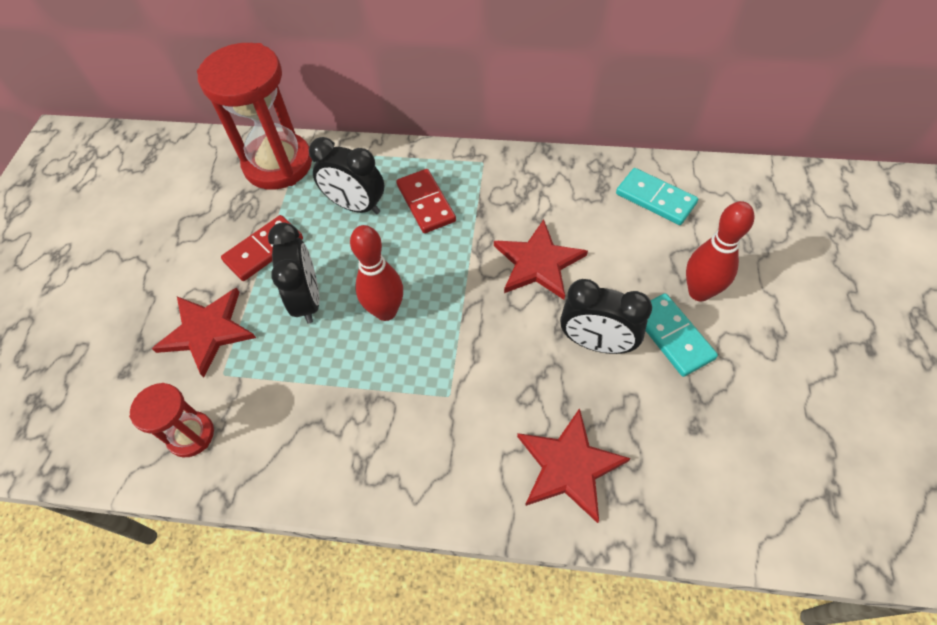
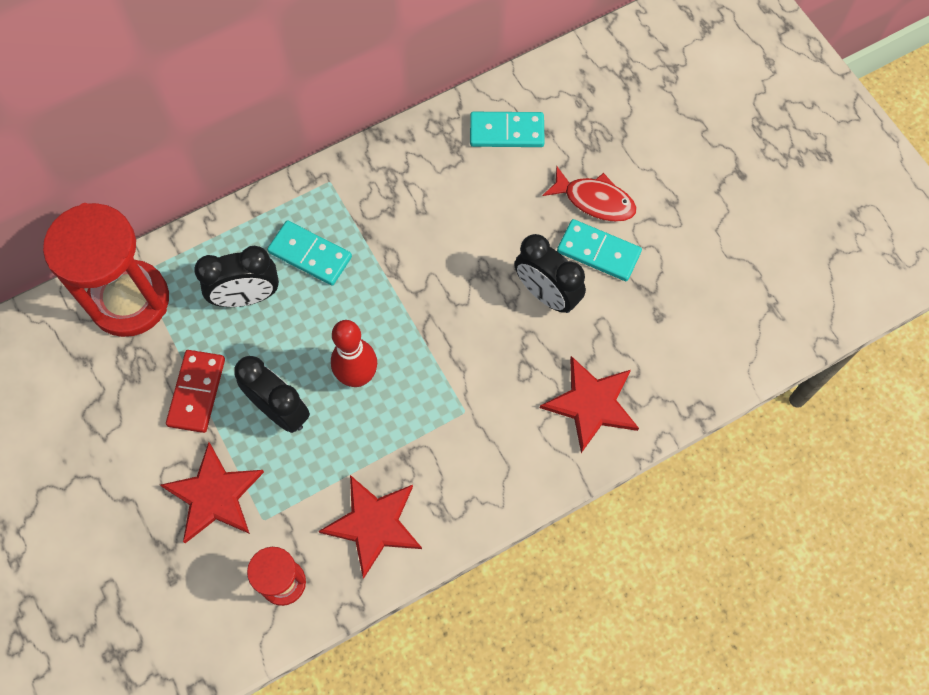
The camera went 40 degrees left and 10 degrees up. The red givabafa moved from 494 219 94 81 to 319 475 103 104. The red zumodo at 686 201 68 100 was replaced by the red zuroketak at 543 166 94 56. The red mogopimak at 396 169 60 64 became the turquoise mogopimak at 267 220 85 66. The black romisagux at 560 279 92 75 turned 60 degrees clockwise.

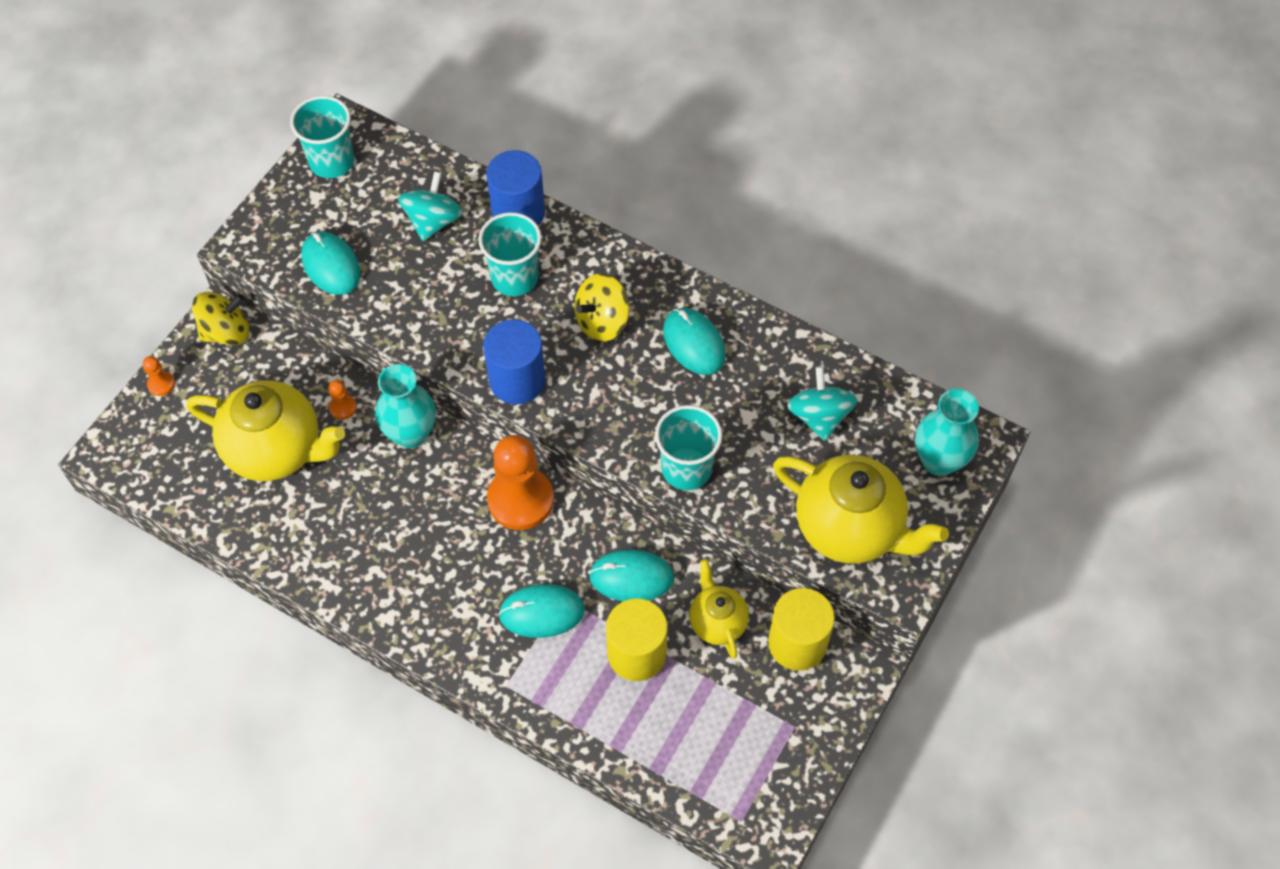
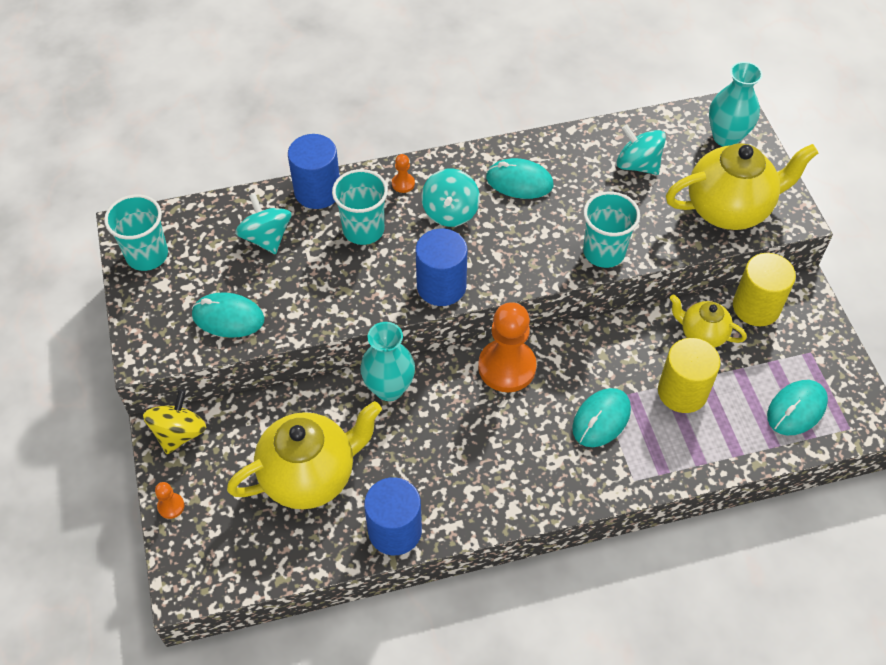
The camera went 45 degrees left and 5 degrees down. The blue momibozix at 364 477 58 78 appeared. The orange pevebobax moved from 328 380 29 40 to 392 154 23 39. The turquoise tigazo moved from 589 549 85 52 to 767 380 61 55. The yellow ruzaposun at 574 273 56 69 became the turquoise ruzaposun at 422 169 58 58.

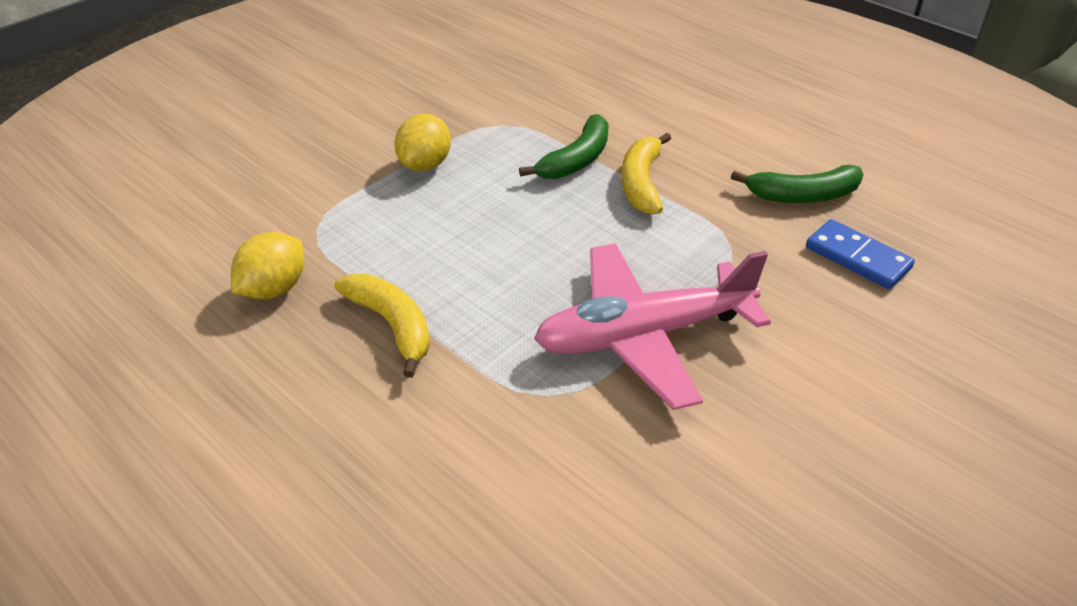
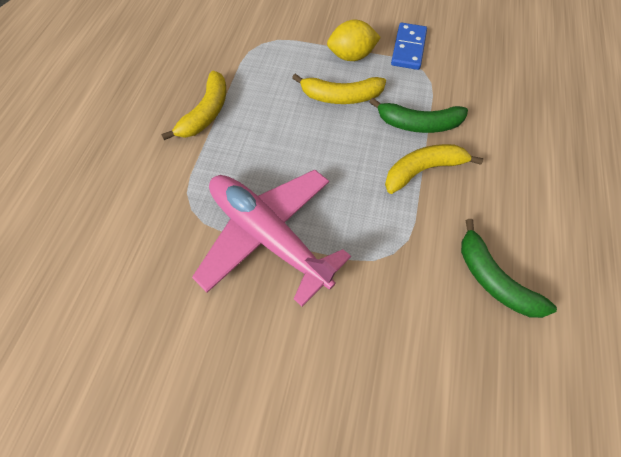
The camera went 60 degrees right and 20 degrees up. The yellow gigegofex at 231 232 73 67 disappeared. The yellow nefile at 292 74 94 30 appeared. The blue mogopimak moved from 806 219 109 70 to 391 23 36 47.

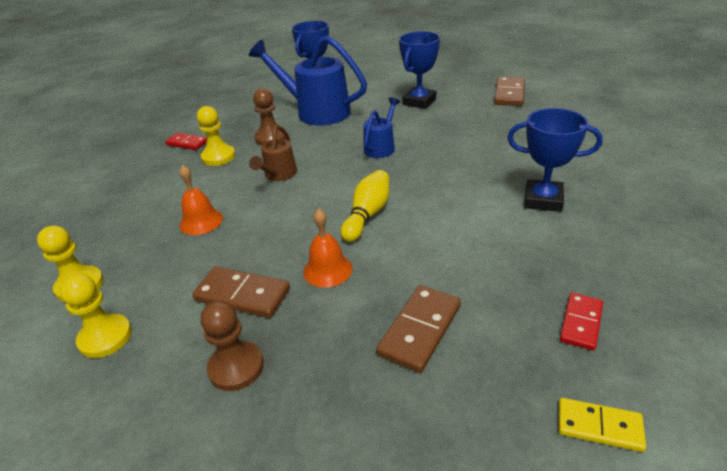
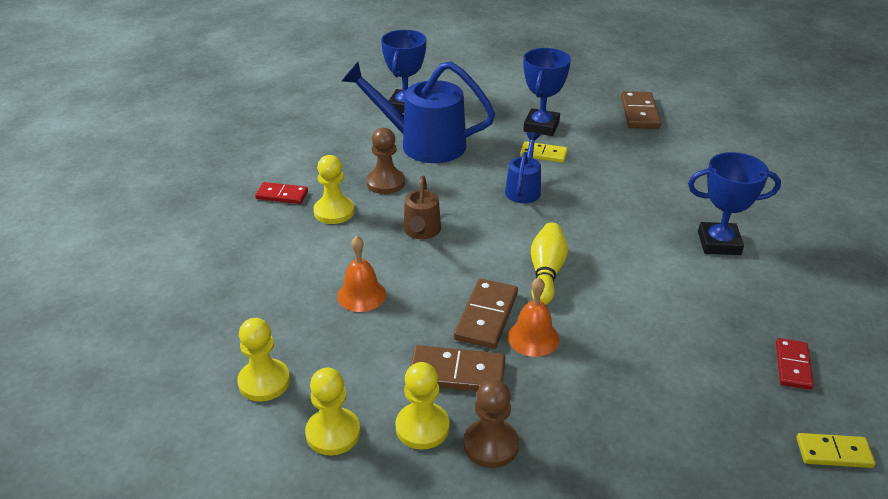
The camera went 15 degrees left and 0 degrees up. The yellow pevebobax at 395 362 55 87 appeared. The yellow mogopimak at 520 141 48 22 appeared. The brown mogopimak moved from 376 285 85 88 to 454 279 64 70.

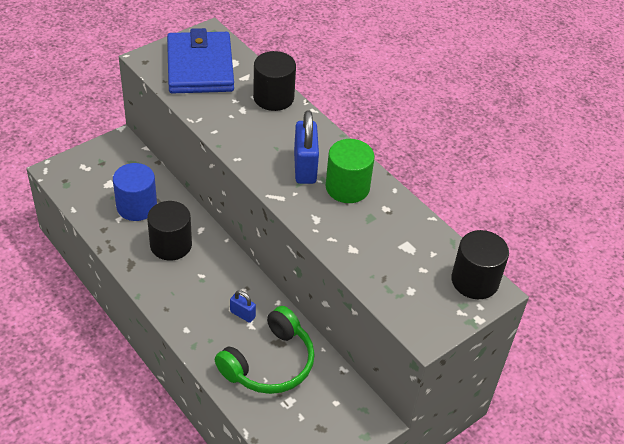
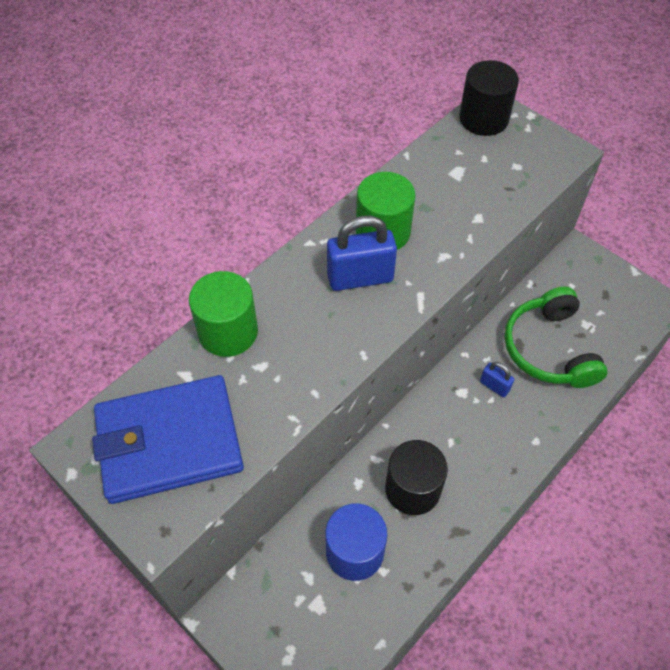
The camera went 95 degrees left and 10 degrees up. The black momibozix at 253 51 43 60 became the green momibozix at 189 271 69 86. The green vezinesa at 215 306 100 88 turned 135 degrees counterclockwise. The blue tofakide at 230 290 26 33 turned 75 degrees counterclockwise.

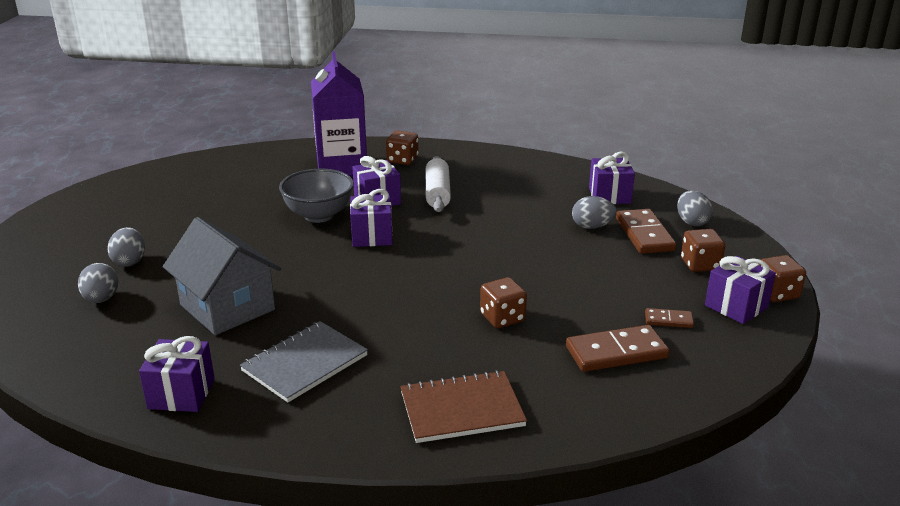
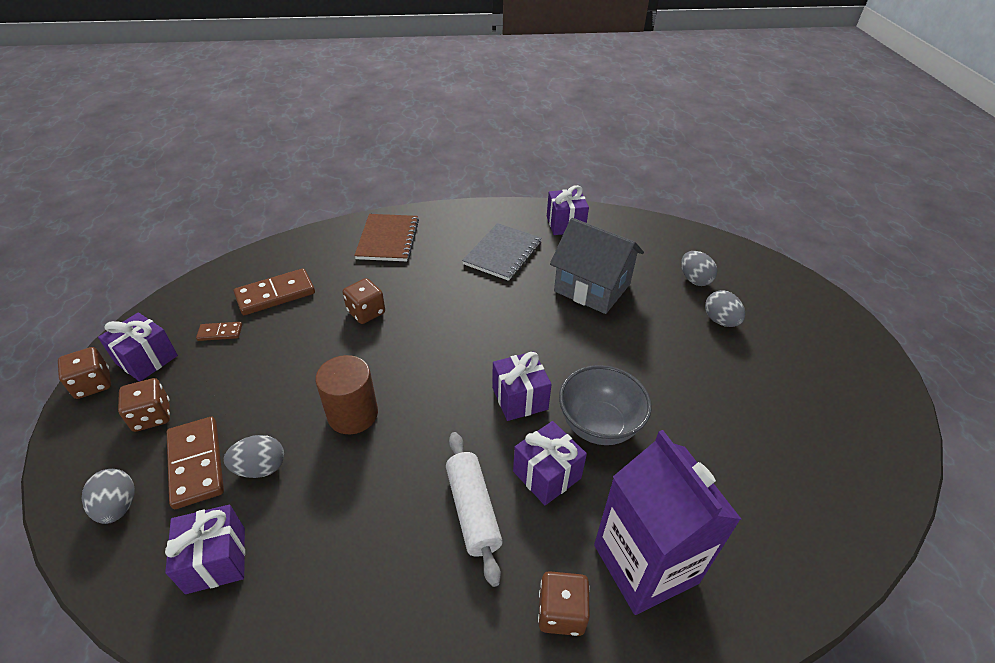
The camera went 165 degrees right and 15 degrees up. The brown momibozix at 315 355 63 79 appeared. The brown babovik at 400 370 127 73 turned 60 degrees counterclockwise.

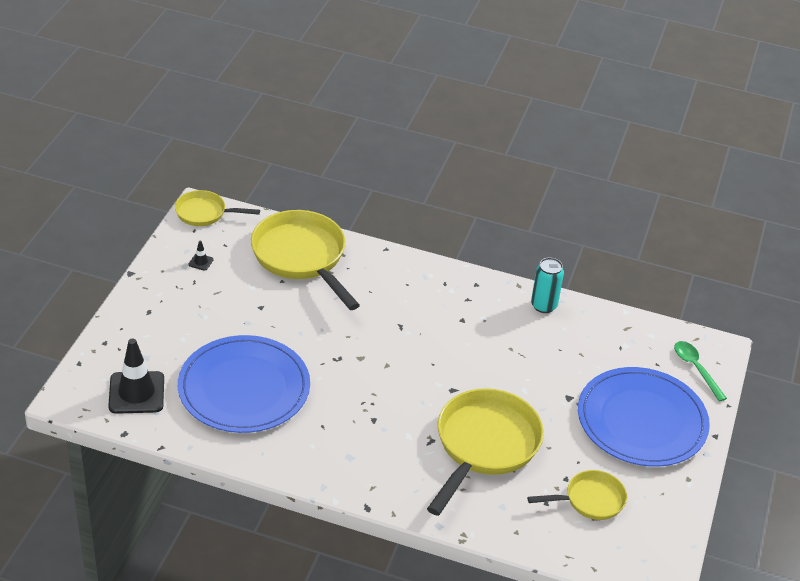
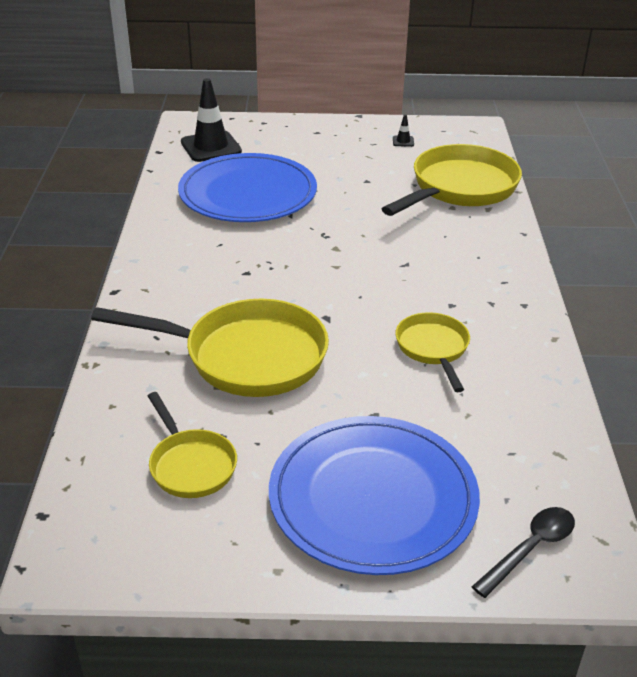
The camera went 75 degrees right and 5 degrees down. The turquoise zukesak at 531 257 33 56 disappeared. The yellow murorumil moved from 175 190 85 36 to 395 312 75 80. The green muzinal at 674 341 53 61 became the black muzinal at 472 507 103 91.

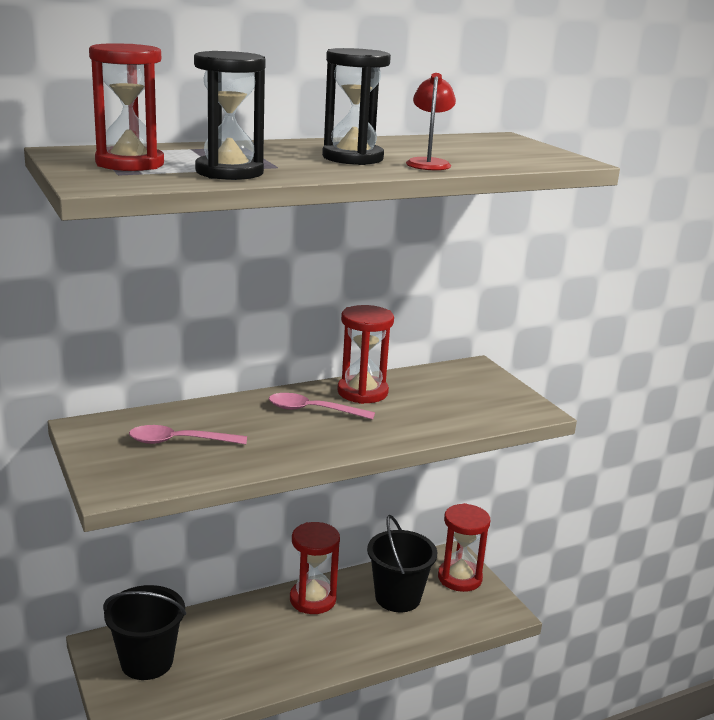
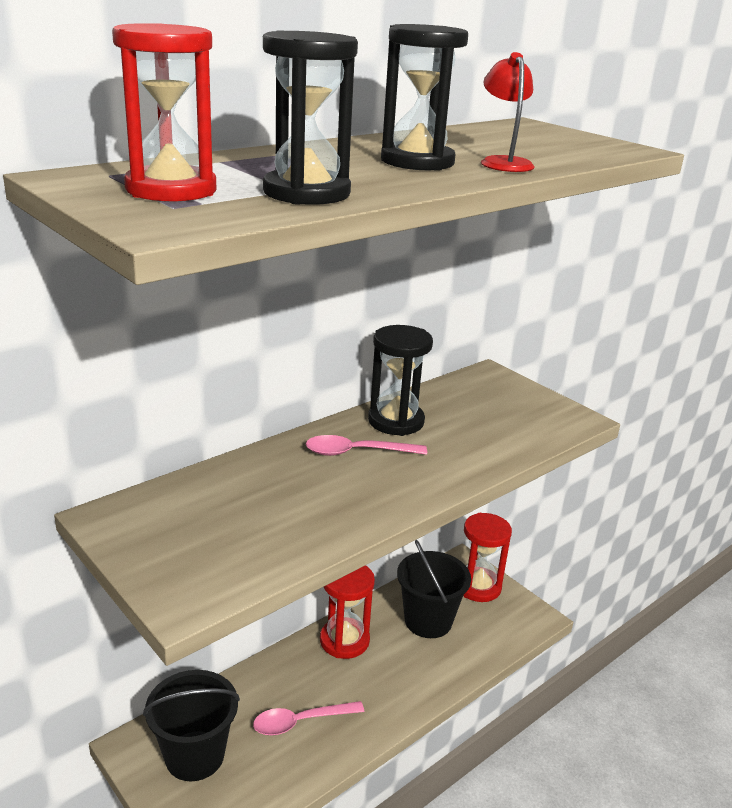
The camera went 15 degrees left and 5 degrees up. The pink muzinal moved from 129 425 118 19 to 253 701 111 34. The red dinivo at 337 305 57 99 became the black dinivo at 368 325 65 111.

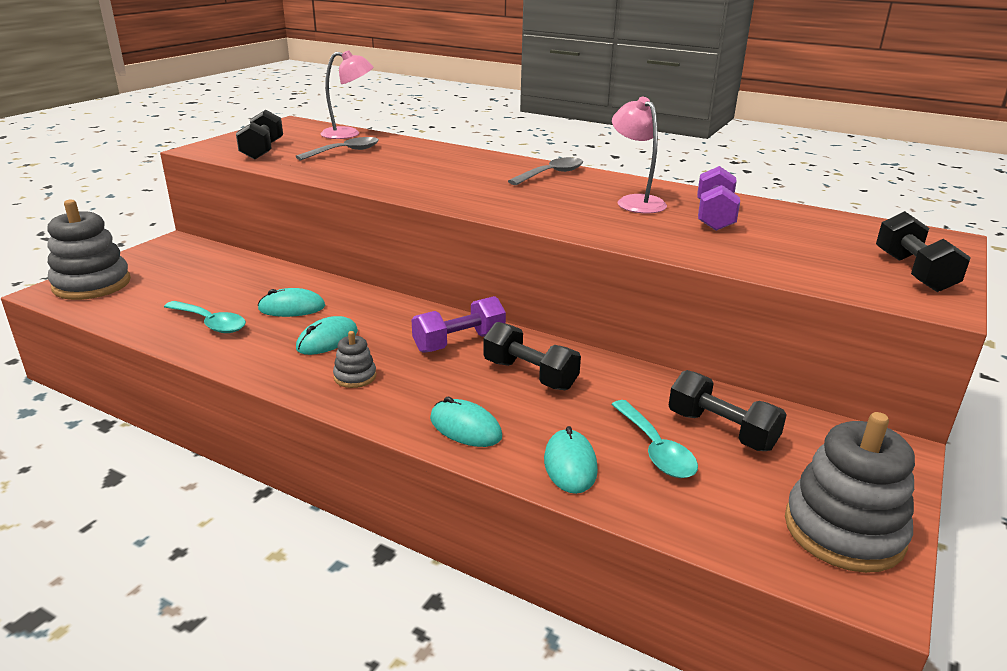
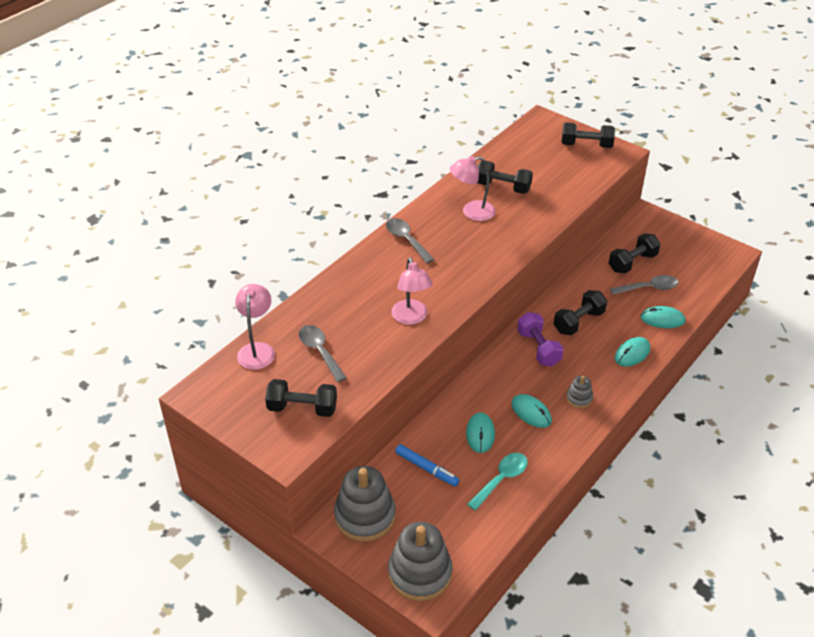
The camera went 80 degrees left and 15 degrees up. The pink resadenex at 391 257 42 68 appeared. The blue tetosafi at 395 444 65 43 appeared. The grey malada moved from 785 412 130 161 to 334 466 62 76. The turquoise muzinal at 611 400 87 78 became the grey muzinal at 610 275 69 20. The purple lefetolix at 697 166 43 65 became the black lefetolix at 478 161 55 33.

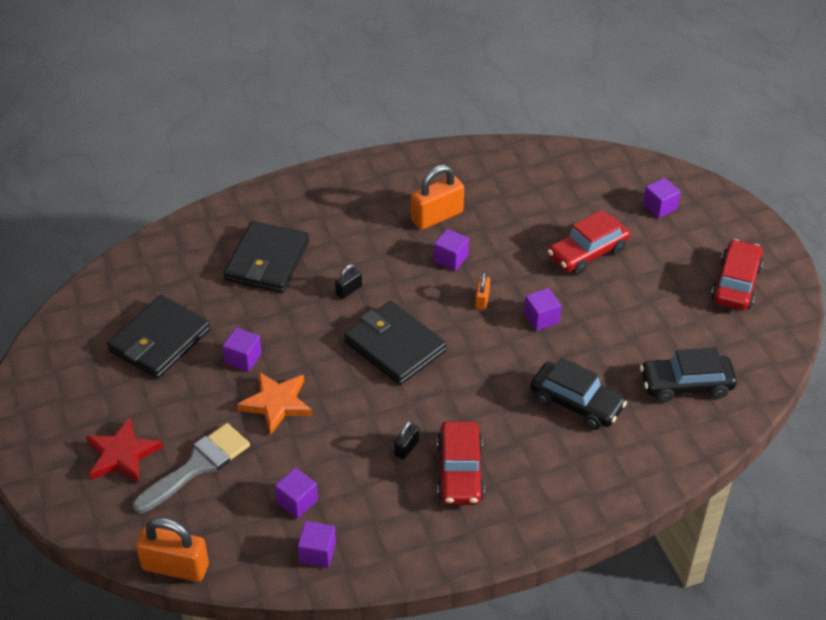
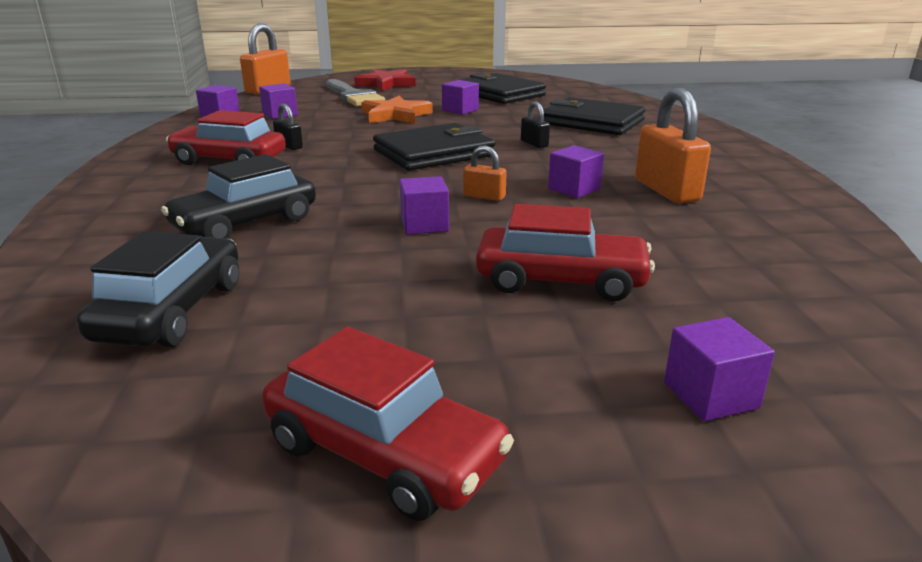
The camera went 105 degrees right and 20 degrees down. The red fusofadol at 548 210 82 65 turned 120 degrees clockwise.

